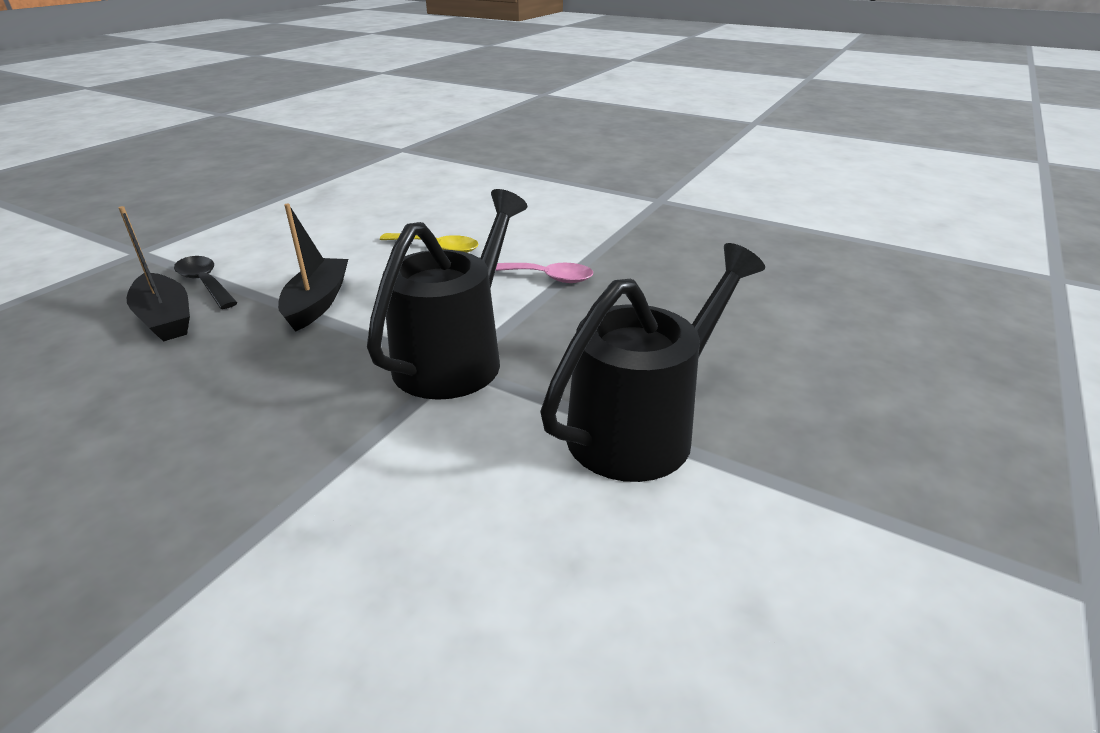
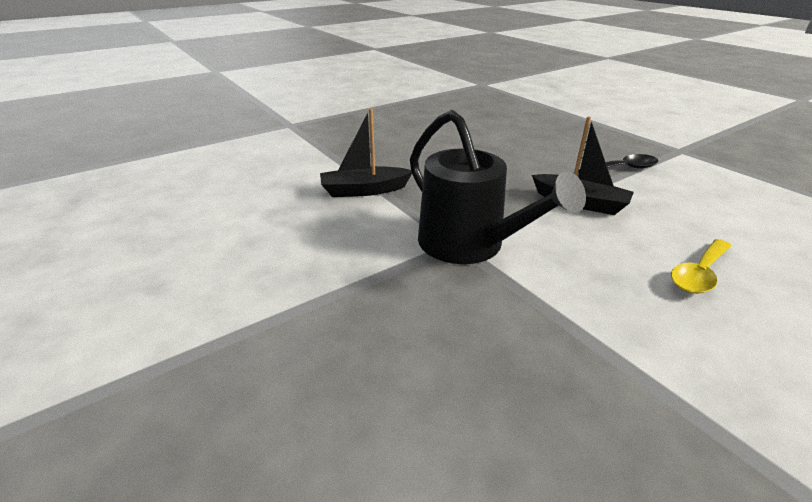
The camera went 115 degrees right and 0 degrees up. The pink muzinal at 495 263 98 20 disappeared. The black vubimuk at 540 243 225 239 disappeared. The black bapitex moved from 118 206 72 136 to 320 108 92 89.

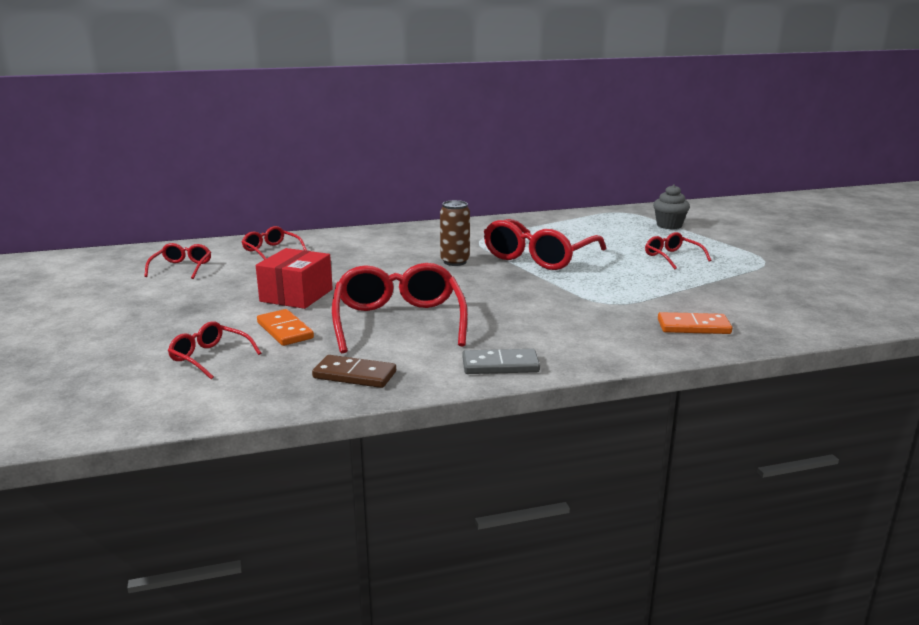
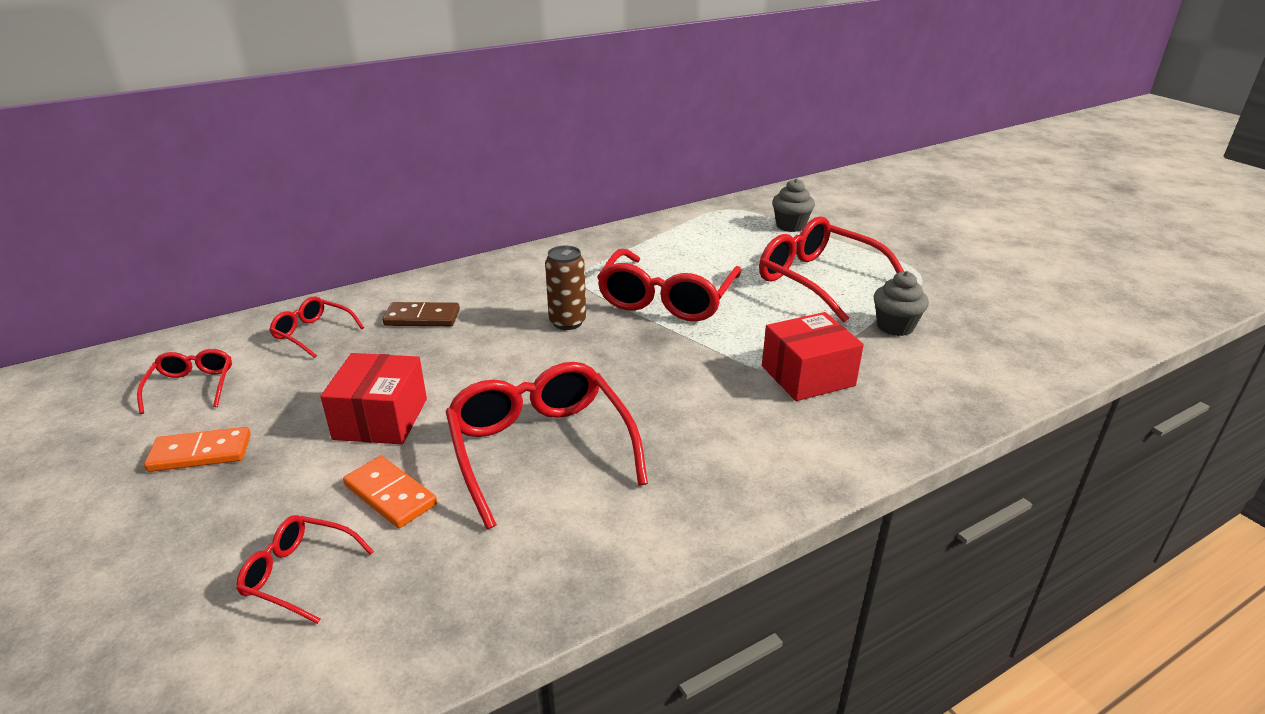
The camera went 15 degrees left and 10 degrees up. The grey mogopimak at 463 349 77 25 disappeared. The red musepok at 762 312 102 89 appeared. The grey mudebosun at 873 271 56 65 appeared. The brown mogopimak moved from 312 355 84 33 to 383 302 77 24. The orange mogopimak moved from 658 312 74 22 to 144 427 107 45. The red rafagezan at 645 232 66 37 changed to 1.96 times the size.

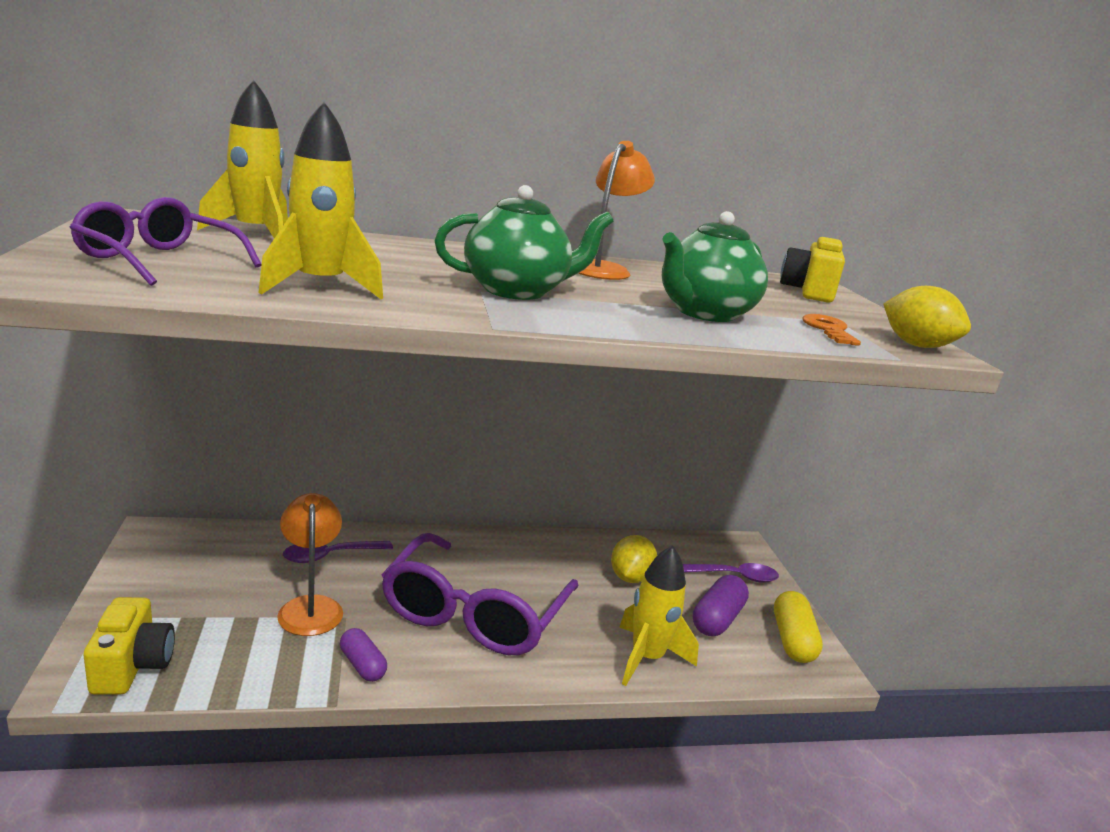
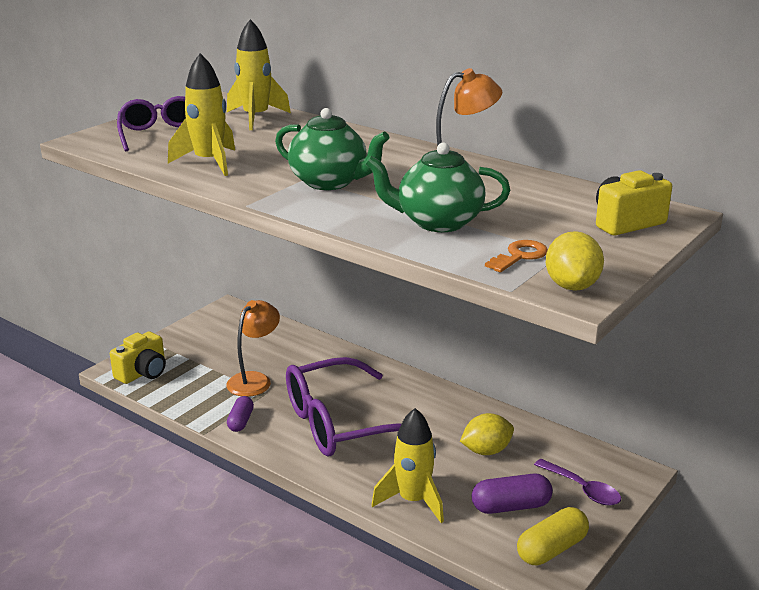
The camera went 50 degrees right and 5 degrees up. The purple muzinal at 283 541 110 22 disappeared.

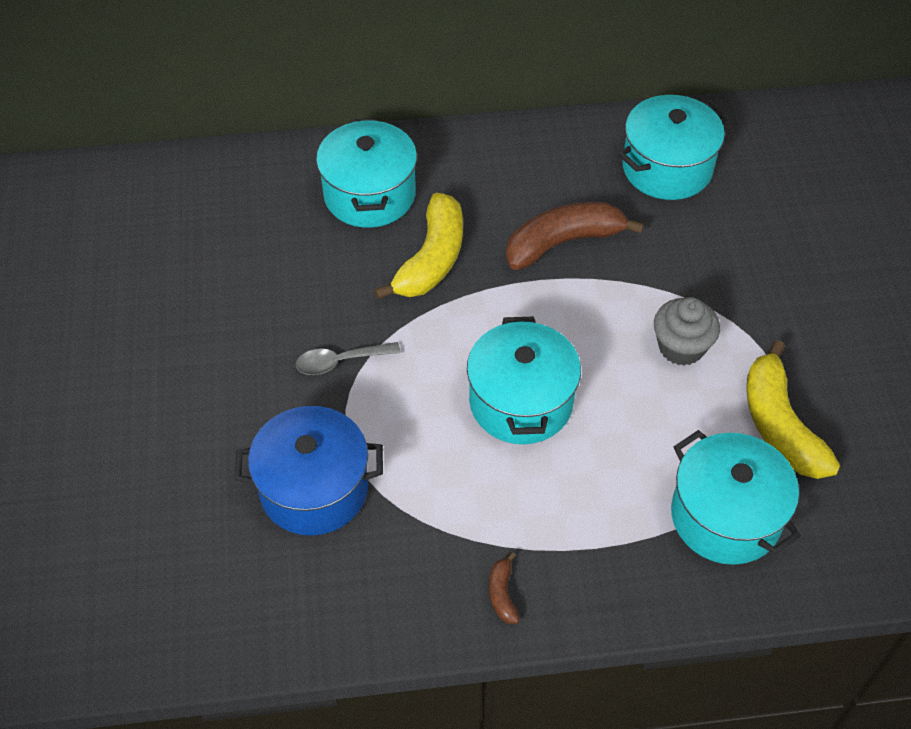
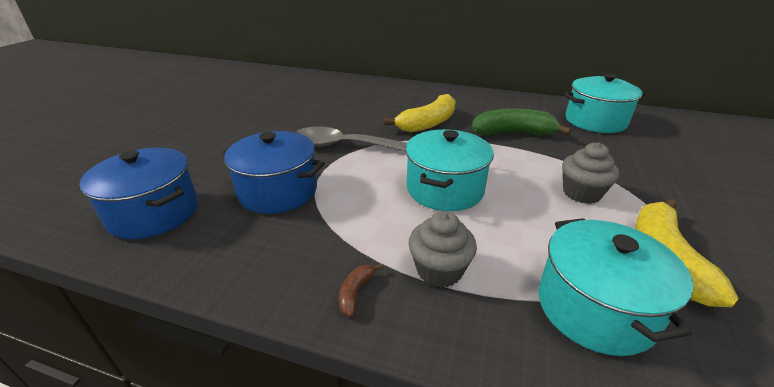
The camera went 25 degrees right and 20 degrees down. The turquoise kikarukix at 316 118 101 110 disappeared. The blue kikarukix at 79 147 119 92 appeared. The grey mudebosun at 408 211 69 77 appeared. The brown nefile at 506 202 138 68 became the green nefile at 472 108 100 28. The grey muzinal at 296 342 105 33 changed to 1.81 times the size.

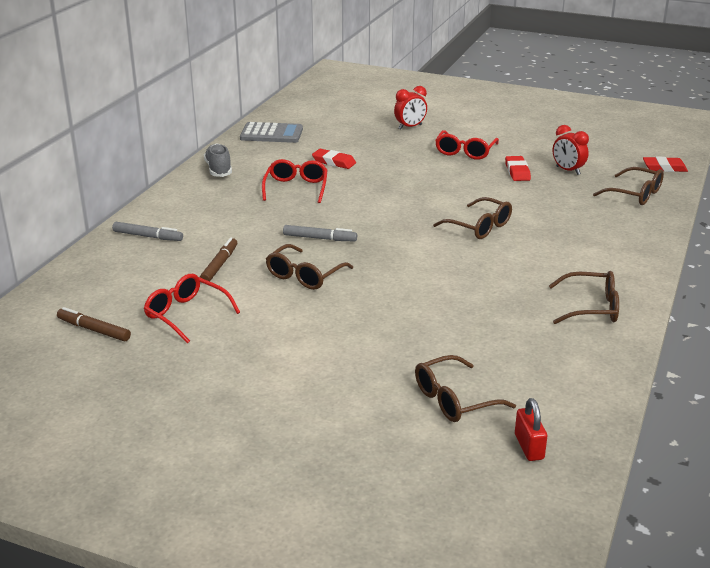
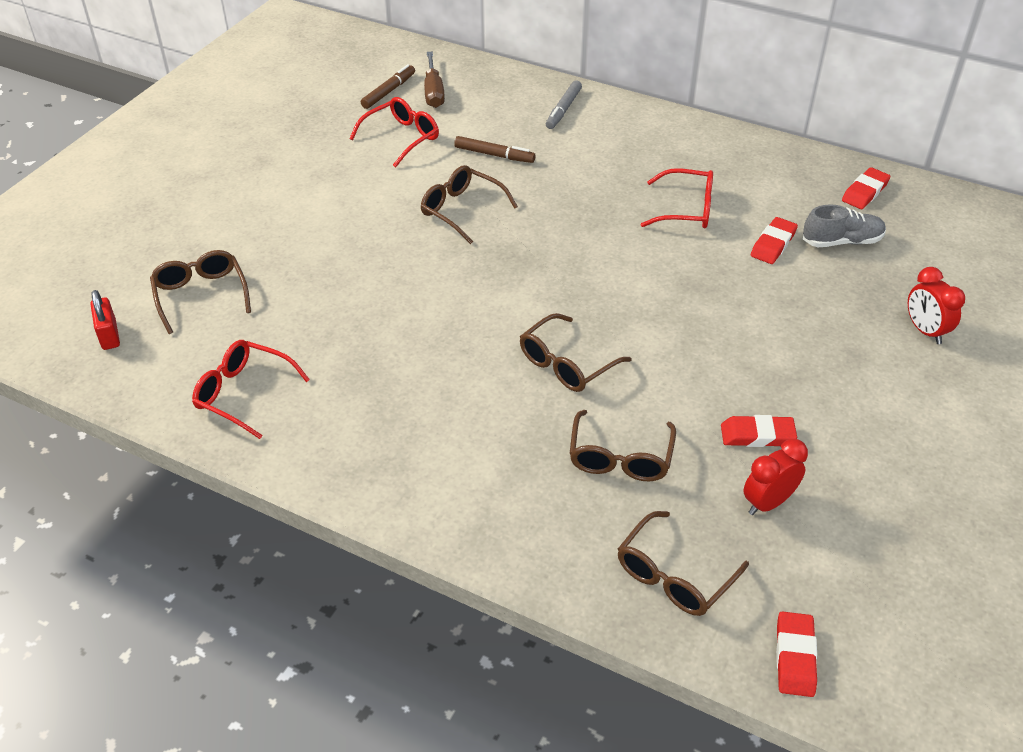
The camera went 95 degrees right and 15 degrees up. The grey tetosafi at 283 225 74 16 disappeared. The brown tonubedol at 424 52 21 56 appeared. The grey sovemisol moved from 204 143 28 34 to 803 204 83 43. The red rafagezan moved from 435 130 64 30 to 192 340 118 99. The brown rafagezan moved from 549 271 70 53 to 569 410 107 71. The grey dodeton at 240 122 63 21 was replaced by the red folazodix at 842 167 49 42. The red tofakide at 515 398 32 63 turned 75 degrees clockwise.

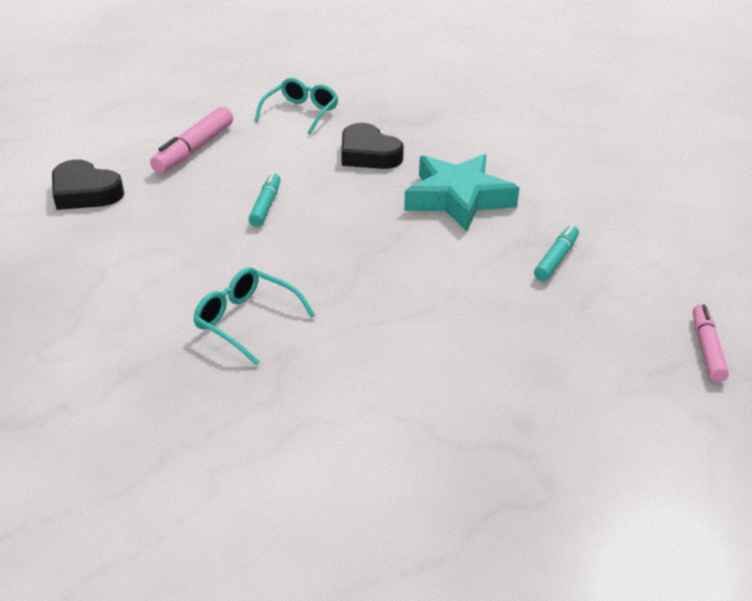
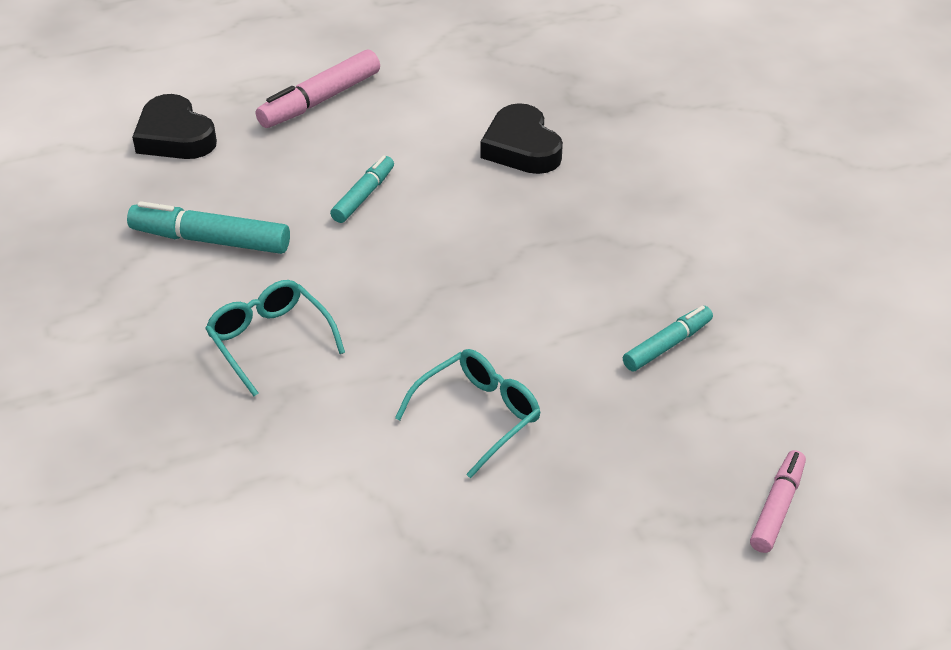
The camera went 20 degrees right and 5 degrees up. The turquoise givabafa at 404 154 116 78 disappeared. The turquoise tetosafi at 127 201 163 53 appeared. The turquoise rafagezan moved from 255 78 83 56 to 395 349 145 129.

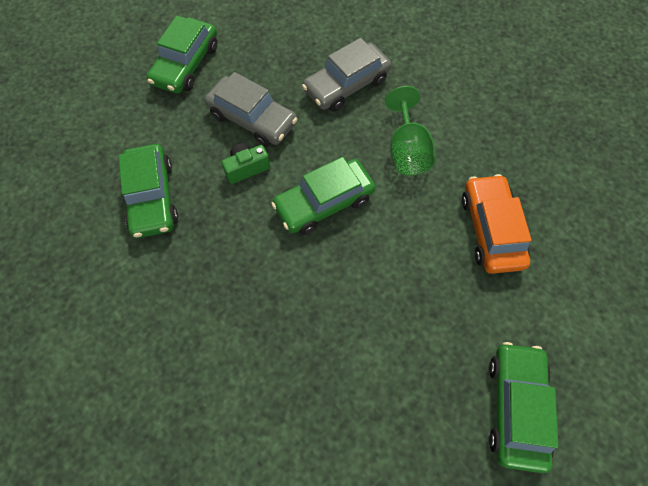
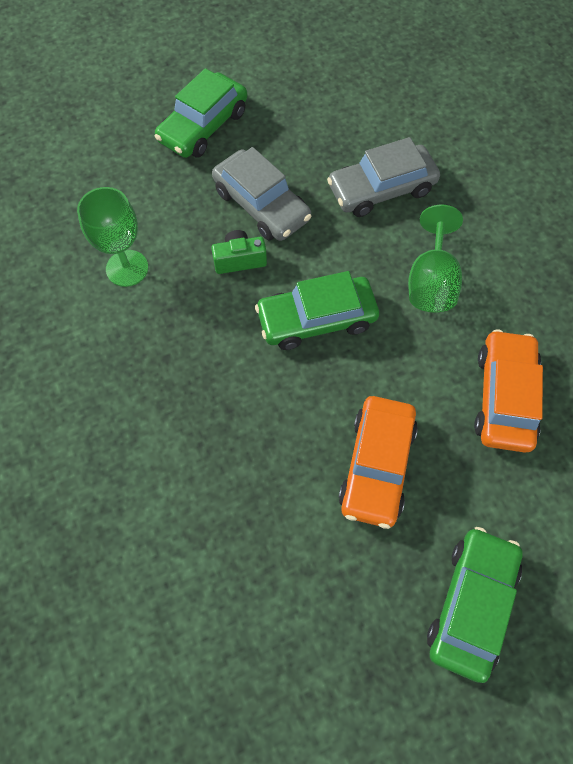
The camera went 15 degrees right and 0 degrees up. The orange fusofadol at 339 396 79 133 appeared. The green fusofadol at 119 144 59 94 was replaced by the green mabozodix at 77 187 71 100.

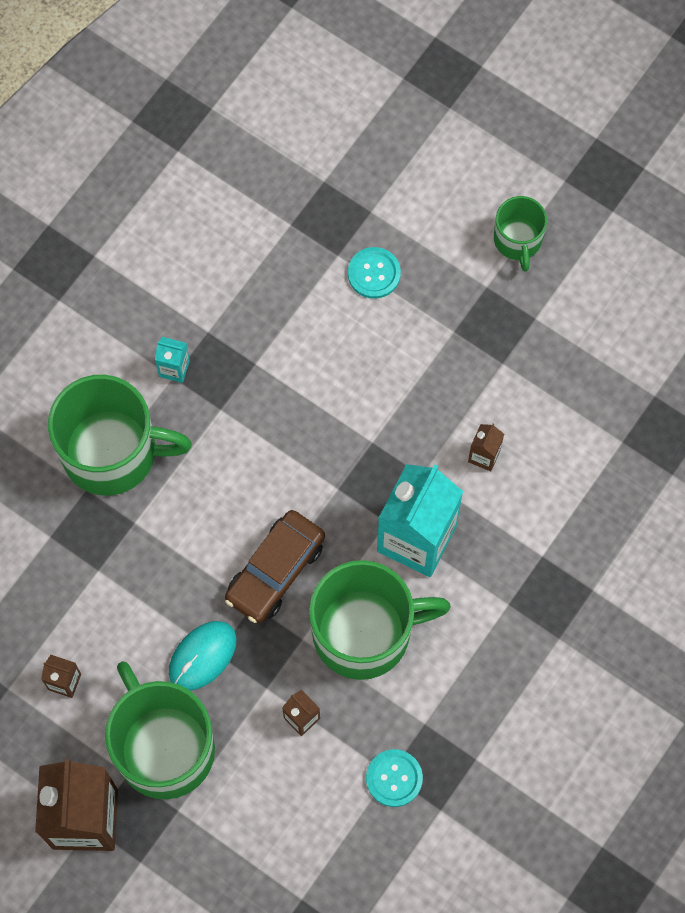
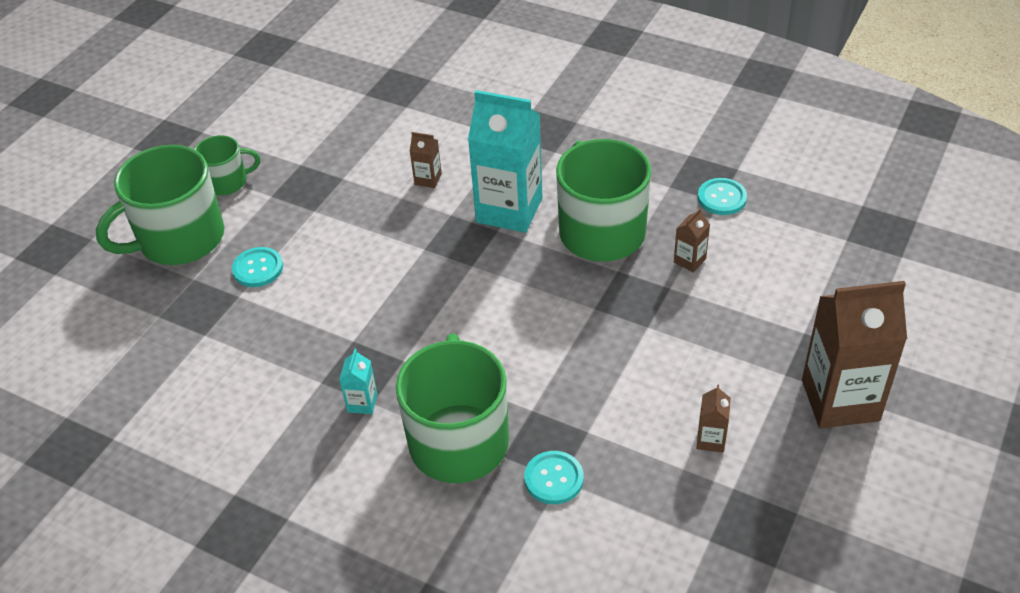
The camera went 95 degrees left and 25 degrees down. The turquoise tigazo at 169 621 68 70 disappeared. The brown fusofadol at 225 510 100 113 disappeared. The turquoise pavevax at 524 451 60 53 appeared. The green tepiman moved from 105 662 110 137 to 96 145 128 120.

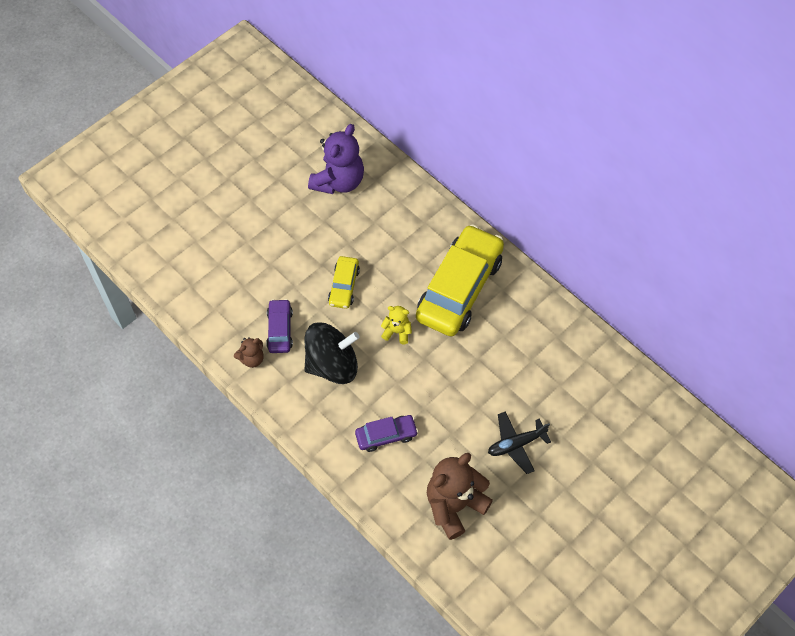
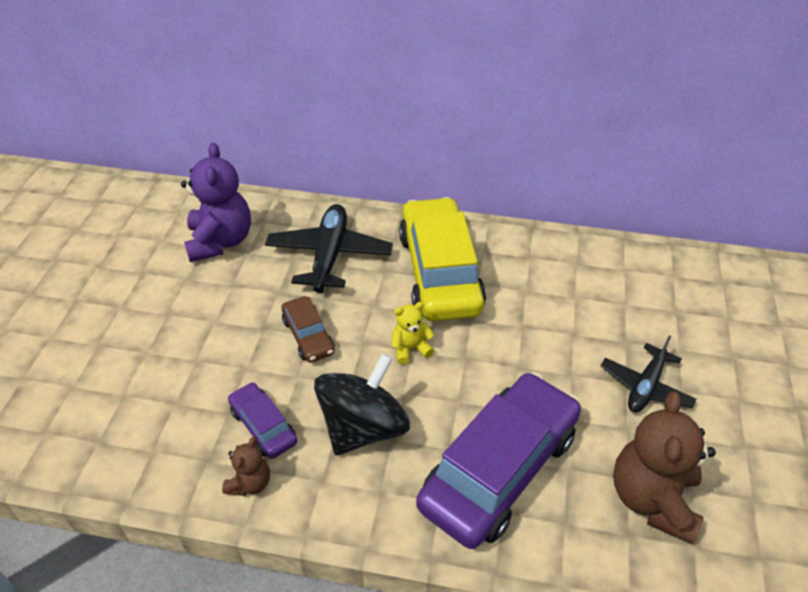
The camera went 35 degrees left and 15 degrees down. The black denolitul at 265 204 128 89 appeared. The yellow fusofadol at 328 256 32 53 became the brown fusofadol at 281 296 54 67. The purple fusofadol at 355 415 63 37 changed to 2.12 times the size.

